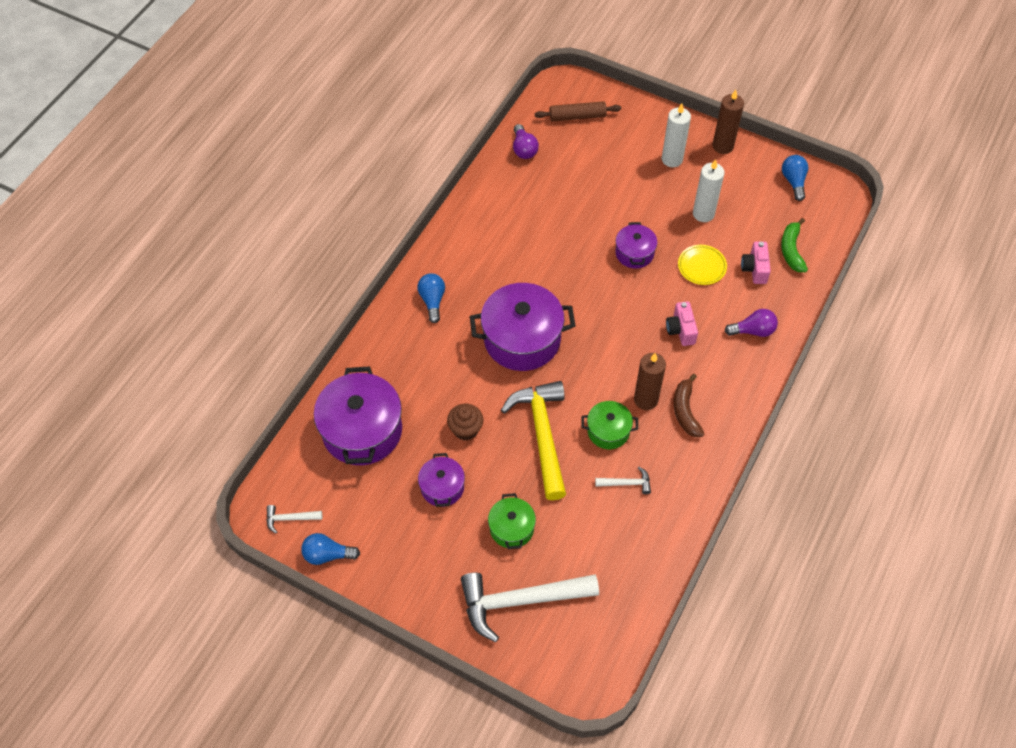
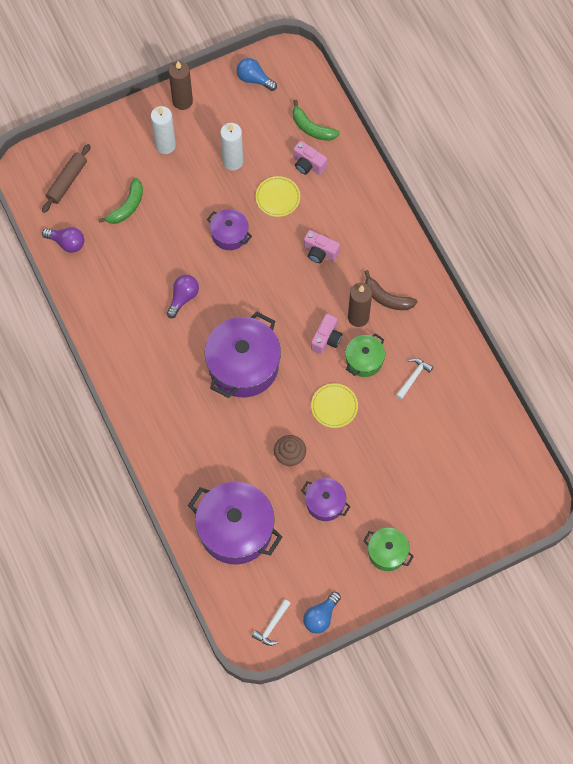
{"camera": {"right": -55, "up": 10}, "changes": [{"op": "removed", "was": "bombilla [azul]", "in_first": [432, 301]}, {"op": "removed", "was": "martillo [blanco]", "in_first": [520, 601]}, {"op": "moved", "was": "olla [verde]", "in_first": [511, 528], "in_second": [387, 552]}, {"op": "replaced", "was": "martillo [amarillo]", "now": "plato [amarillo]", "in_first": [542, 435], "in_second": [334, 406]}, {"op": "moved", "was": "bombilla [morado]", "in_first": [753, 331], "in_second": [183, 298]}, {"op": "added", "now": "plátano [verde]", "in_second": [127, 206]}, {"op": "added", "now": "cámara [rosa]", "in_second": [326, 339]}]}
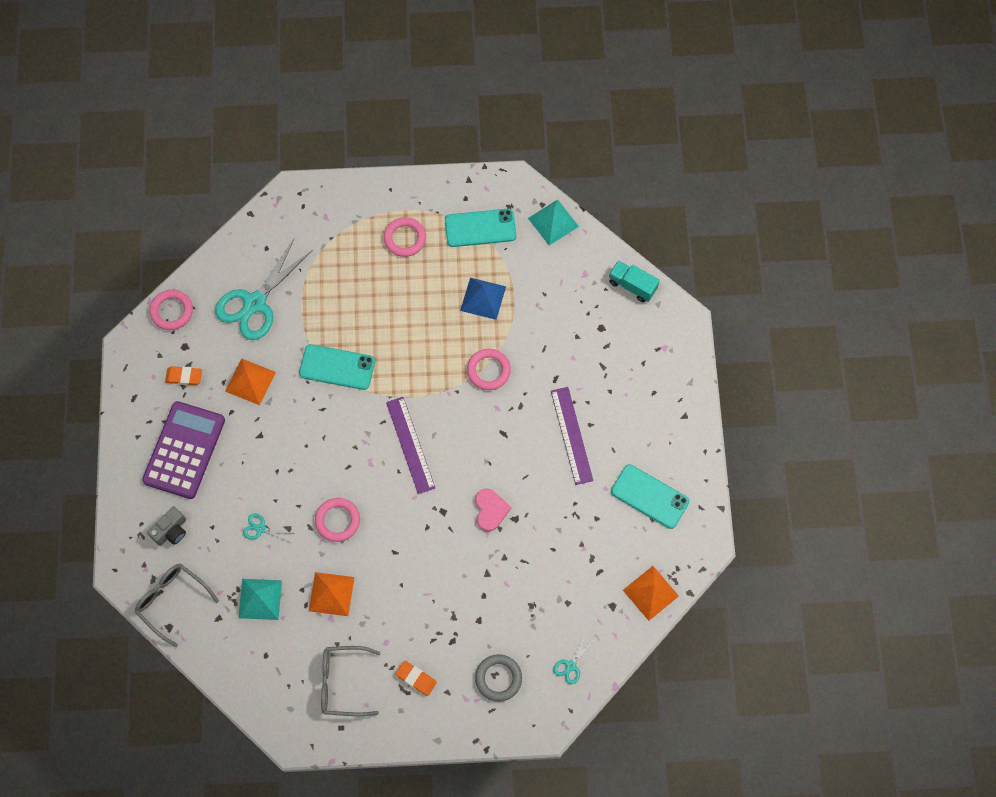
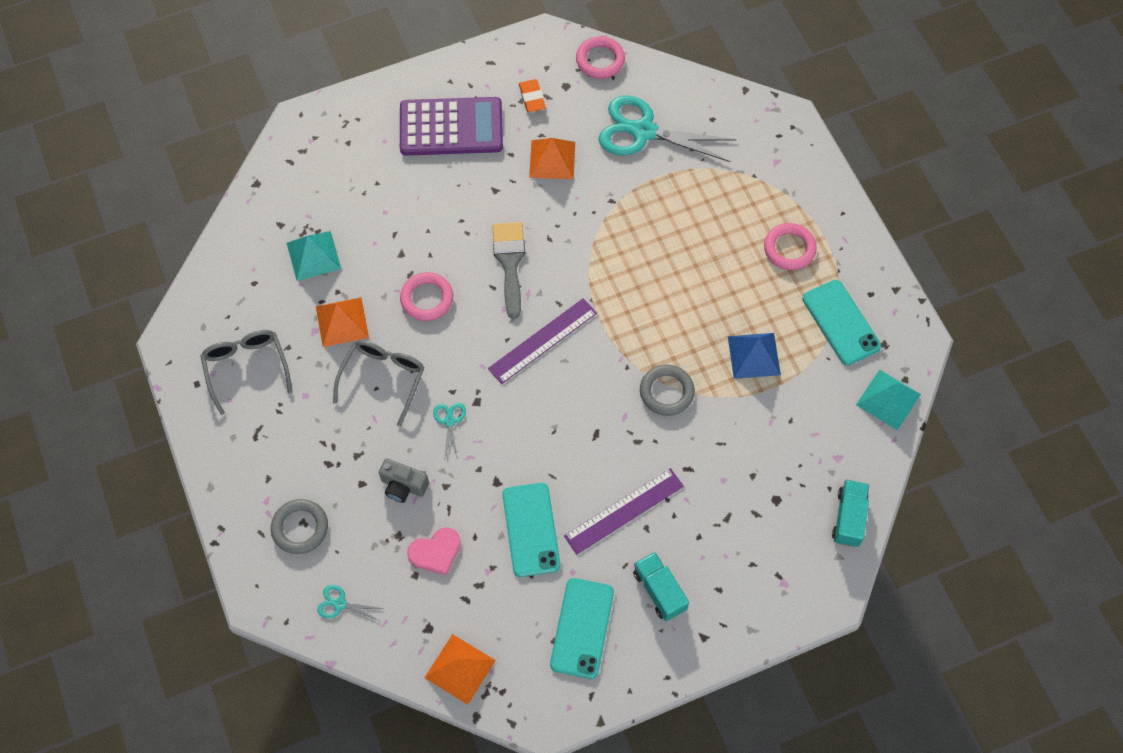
{"camera": {"right": 70, "up": -5}, "changes": [{"op": "moved", "was": "gafas [gris]", "in_first": [172, 601], "in_second": [383, 378]}, {"op": "moved", "was": "cámara [gris]", "in_first": [171, 531], "in_second": [403, 486]}, {"op": "moved", "was": "tijeras [turquesa]", "in_first": [260, 528], "in_second": [449, 421]}, {"op": "moved", "was": "móvil [turquesa]", "in_first": [337, 367], "in_second": [531, 529]}, {"op": "removed", "was": "goma de borrar [naranja]", "in_first": [416, 678]}, {"op": "recoloured", "was": "anillo [rosa]", "now": "anillo [gris]", "in_first": [488, 370], "in_second": [666, 392]}, {"op": "moved", "was": "corazón [rosa]", "in_first": [490, 510], "in_second": [435, 552]}, {"op": "added", "now": "pincel [gris]", "in_second": [510, 262]}, {"op": "added", "now": "camión [turquesa]", "in_second": [659, 591]}]}
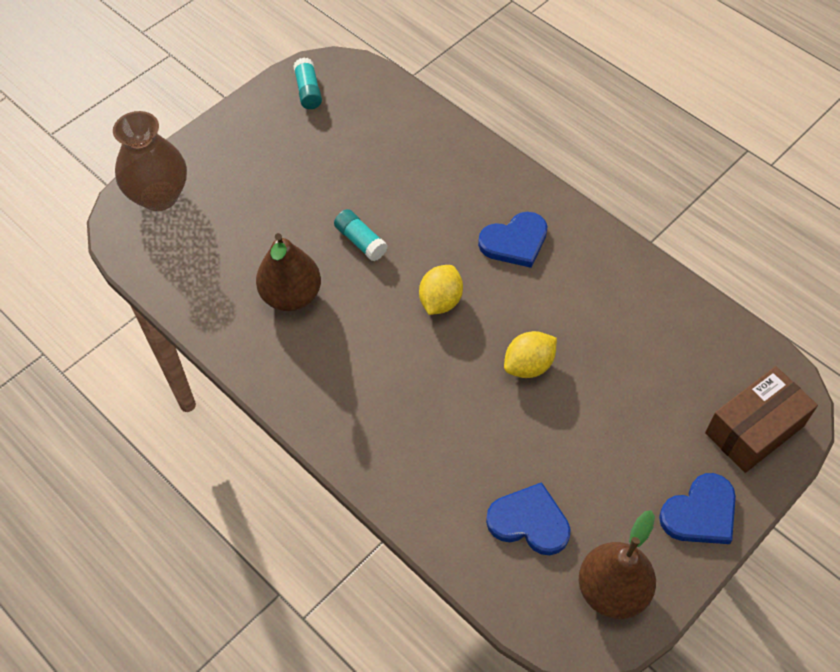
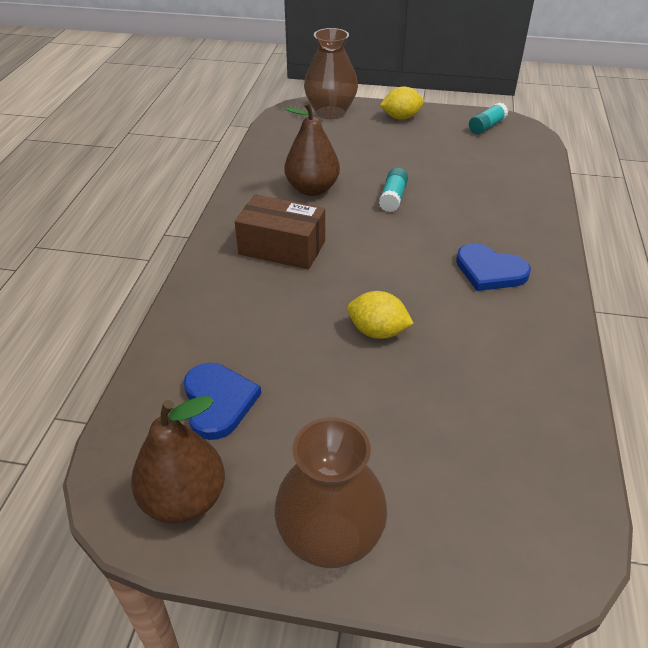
{"camera": {"right": 55, "up": -15}, "changes": [{"op": "moved", "was": "limón [amarillo]", "in_first": [440, 301], "in_second": [401, 118]}, {"op": "replaced", "was": "corazón [azul]", "now": "florero [marrón]", "in_first": [700, 513], "in_second": [330, 539]}, {"op": "moved", "was": "caja [marrón]", "in_first": [754, 429], "in_second": [282, 247]}]}
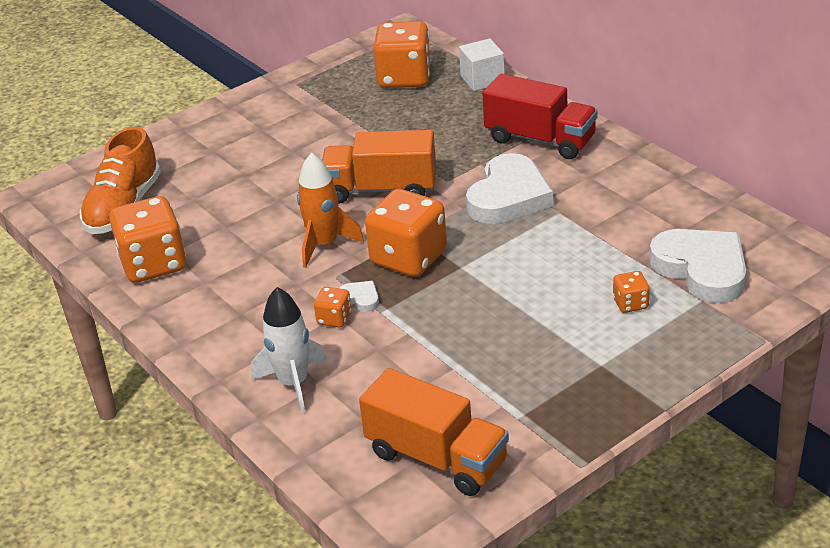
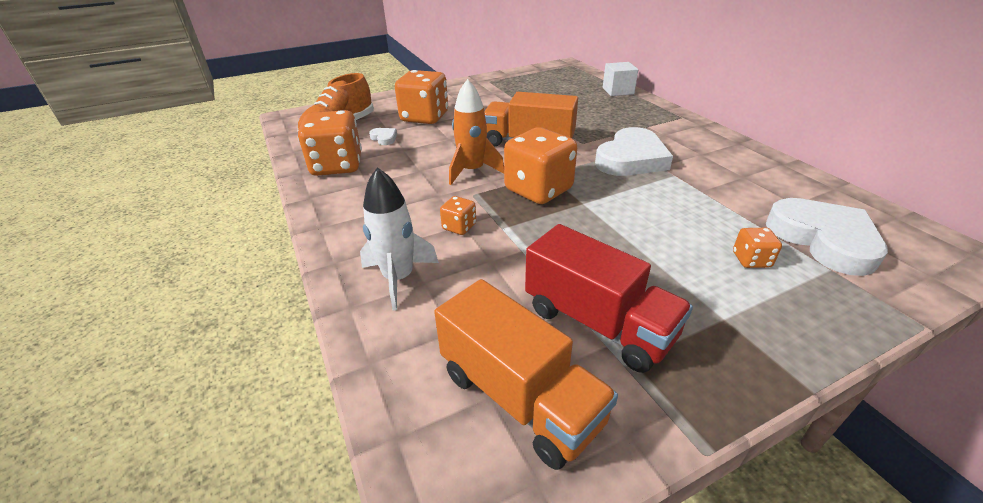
{"camera": {"right": 10, "up": 0}, "changes": [{"op": "moved", "was": "corazón [blanco]", "in_first": [360, 298], "in_second": [384, 138]}, {"op": "moved", "was": "dado [naranja]", "in_first": [404, 78], "in_second": [424, 117]}, {"op": "moved", "was": "camión [rojo]", "in_first": [540, 140], "in_second": [598, 323]}]}
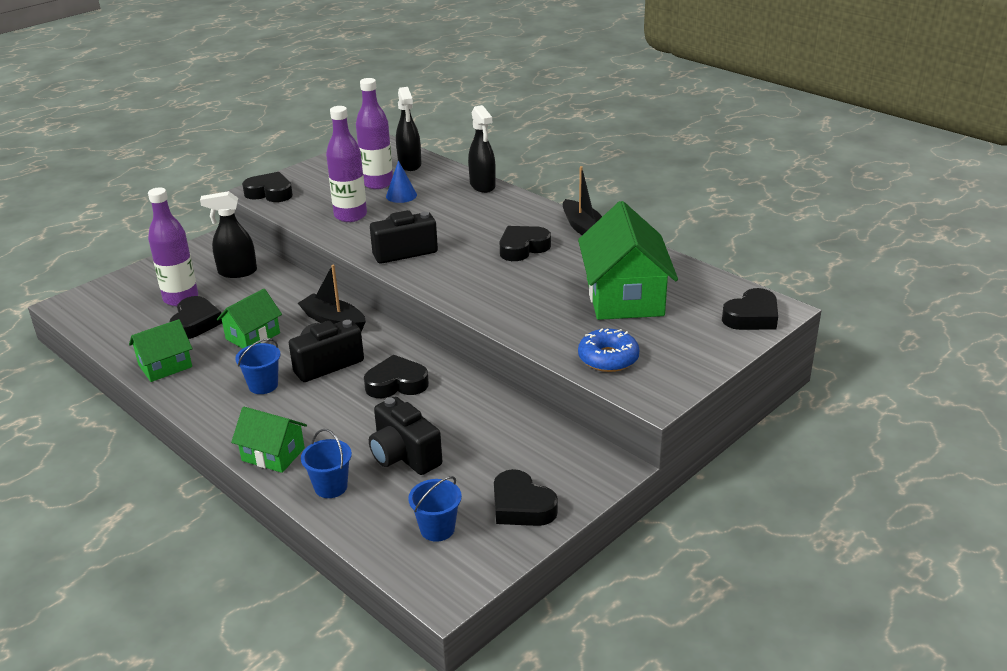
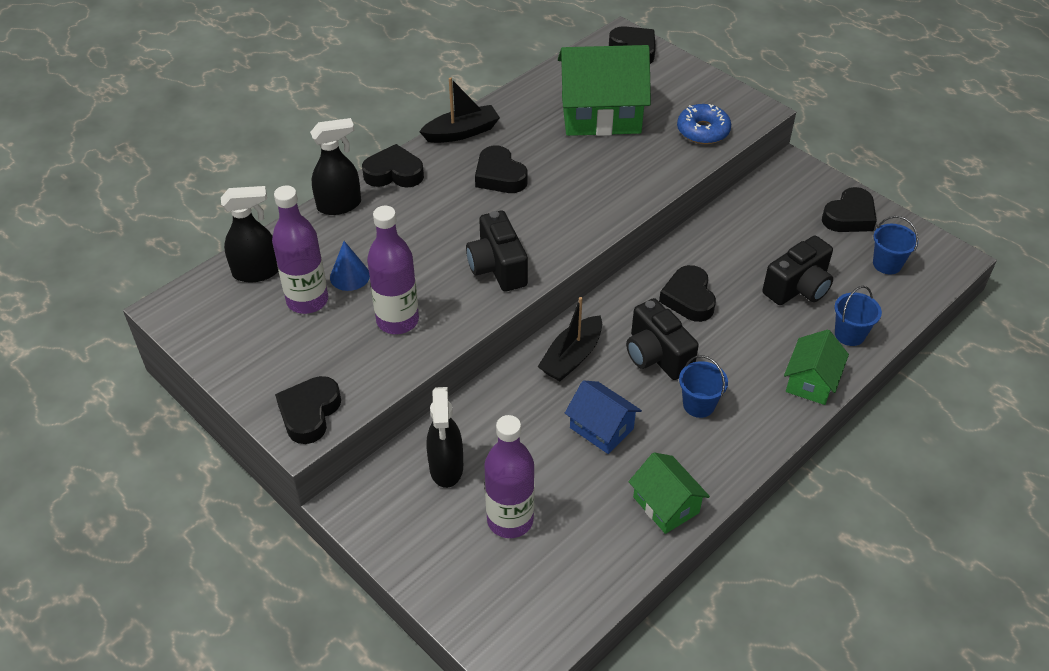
{"camera": {"right": -90, "up": 15}, "changes": [{"op": "moved", "was": "corazón [negro]", "in_first": [195, 323], "in_second": [394, 173]}, {"op": "recoloured", "was": "casa [verde]", "now": "casa [azul]", "in_first": [253, 336], "in_second": [601, 428]}]}
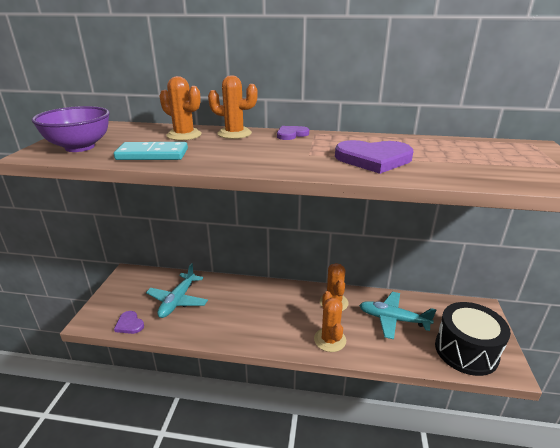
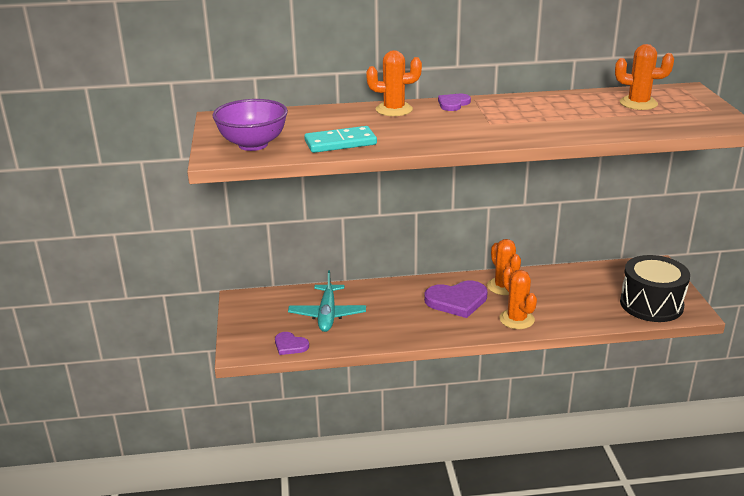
{"camera": {"right": -15, "up": 0}, "changes": [{"op": "moved", "was": "cactus [naranja]", "in_first": [184, 135], "in_second": [638, 103]}, {"op": "moved", "was": "corazón [morado]", "in_first": [373, 159], "in_second": [457, 301]}, {"op": "removed", "was": "avión [turquesa]", "in_first": [392, 319]}]}
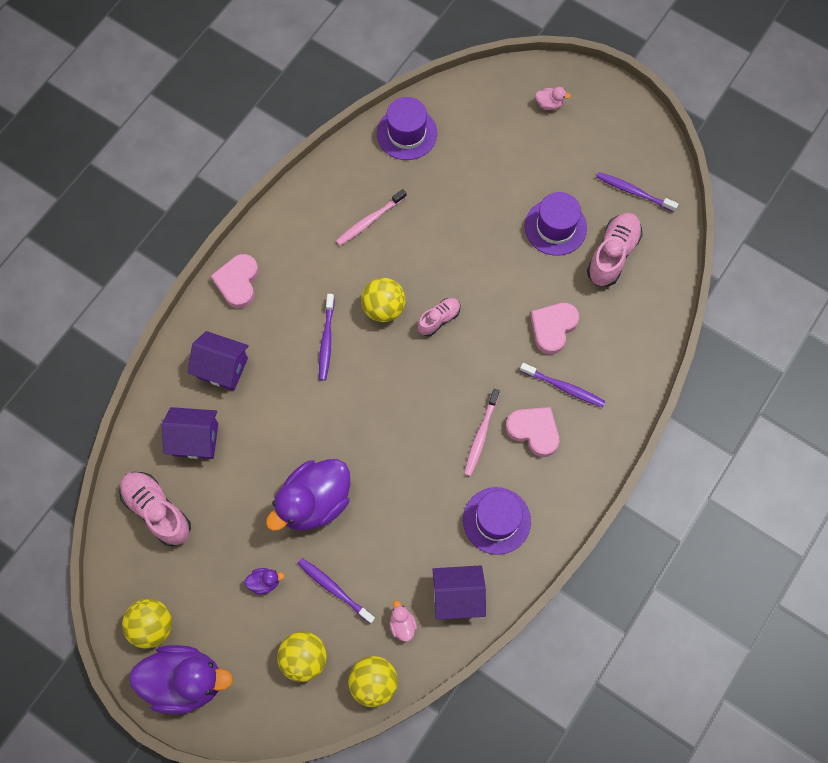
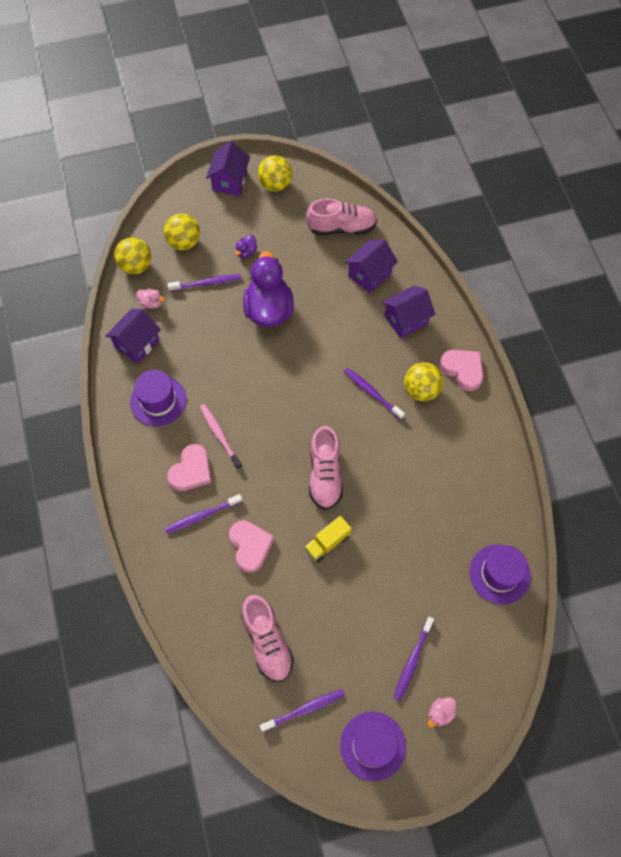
{"camera": {"right": 130, "up": -5}, "changes": [{"op": "replaced", "was": "pato [morado]", "now": "casa [morado]", "in_first": [185, 681], "in_second": [230, 181]}, {"op": "removed", "was": "cepillo de dientes [rosa]", "in_first": [369, 221]}, {"op": "moved", "was": "pelota [amarillo]", "in_first": [383, 308], "in_second": [421, 390]}, {"op": "resized", "was": "zapato [rosa]", "in_first": [439, 319], "in_second": [325, 475], "ratio": 1.68}, {"op": "turned", "was": "corazón [rosa]", "in_first": [534, 431], "in_second": [191, 471], "clockwise": -45}, {"op": "moved", "was": "sombrero [morado]", "in_first": [555, 227], "in_second": [372, 745]}, {"op": "added", "now": "camión [amarillo]", "in_second": [327, 543]}, {"op": "added", "now": "cepillo de dientes [morado]", "in_second": [412, 661]}]}
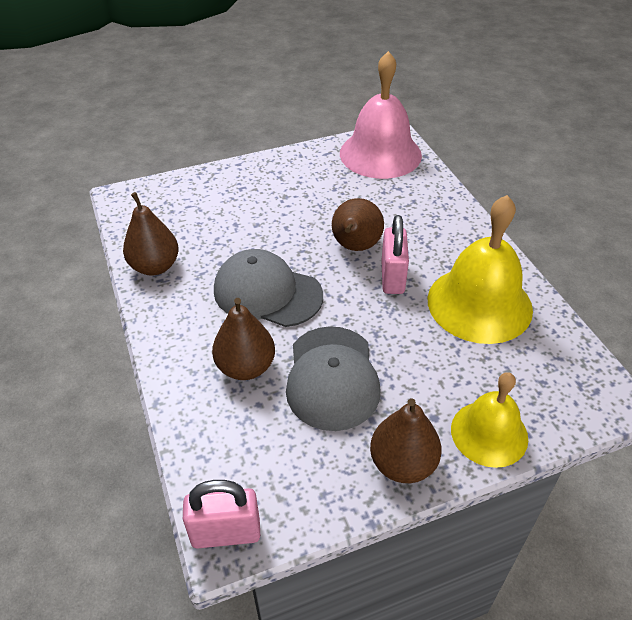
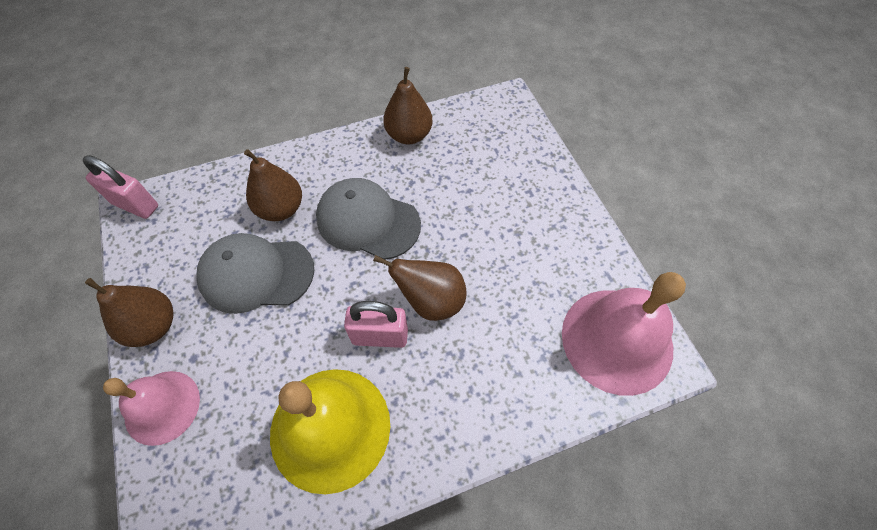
{"camera": {"right": 90, "up": 15}, "changes": [{"op": "turned", "was": "candado [rosa]", "in_first": [226, 533], "in_second": [135, 205], "clockwise": -60}, {"op": "turned", "was": "gorra [gris]", "in_first": [267, 293], "in_second": [368, 221], "clockwise": -90}, {"op": "recoloured", "was": "campana [amarillo]", "now": "campana [rosa]", "in_first": [489, 433], "in_second": [162, 407]}]}
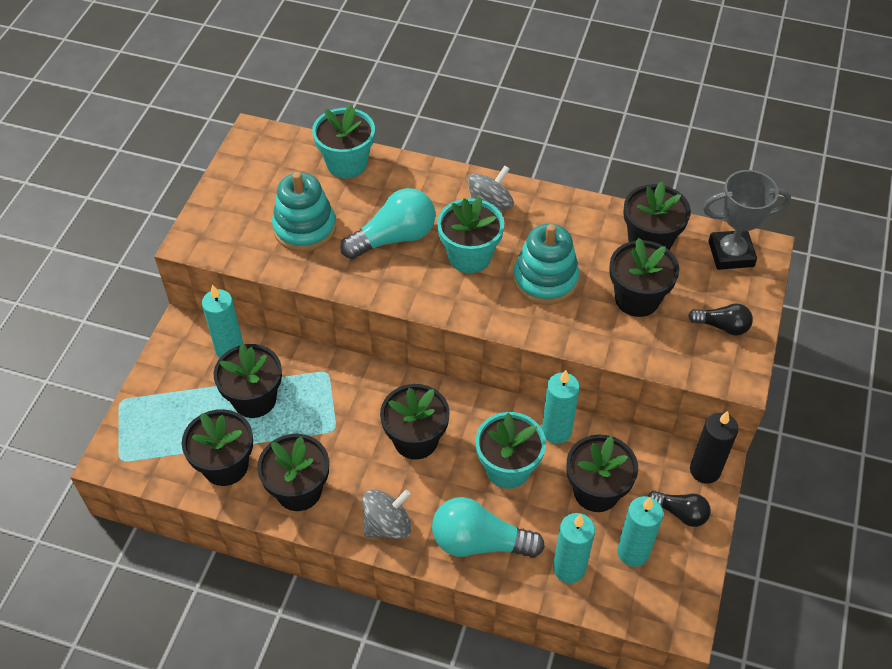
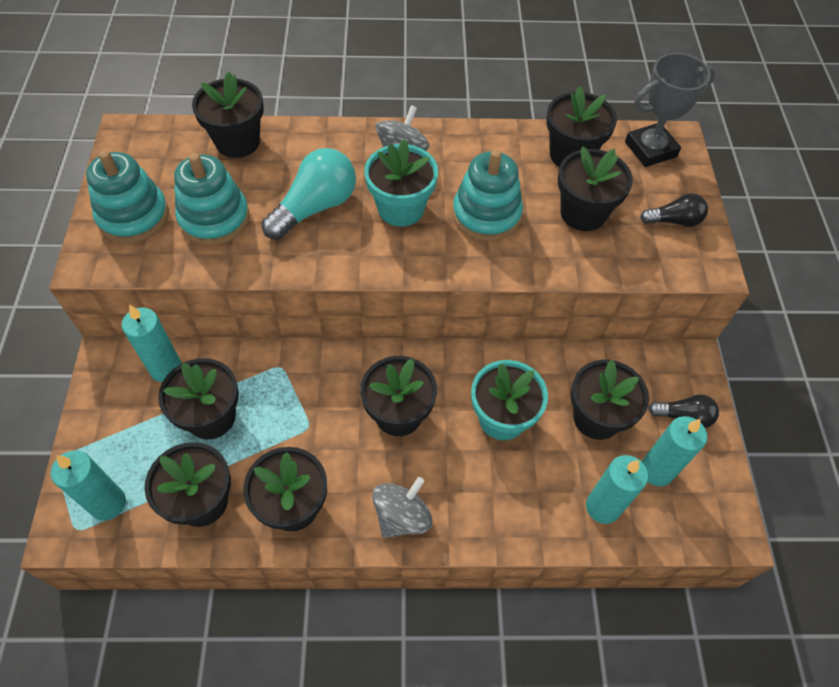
{"camera": {"right": -20, "up": 5}, "changes": [{"op": "recoloured", "was": "maceta [turquesa]", "now": "maceta [negro]", "in_first": [347, 163], "in_second": [237, 142]}, {"op": "removed", "was": "bombilla [turquesa]", "in_first": [479, 542]}, {"op": "moved", "was": "vela [turquesa]", "in_first": [556, 431], "in_second": [108, 504]}, {"op": "removed", "was": "vela [negro]", "in_first": [705, 470]}, {"op": "added", "now": "juguete apilable [turquesa]", "in_second": [133, 216]}]}
